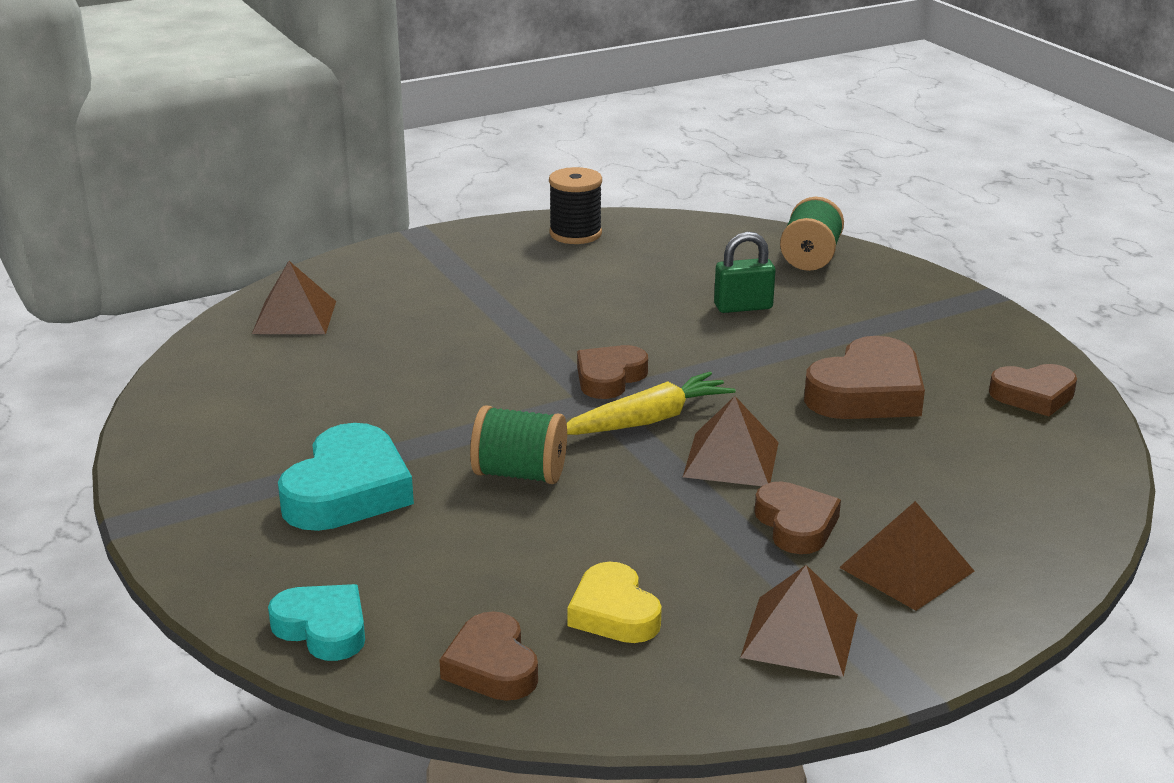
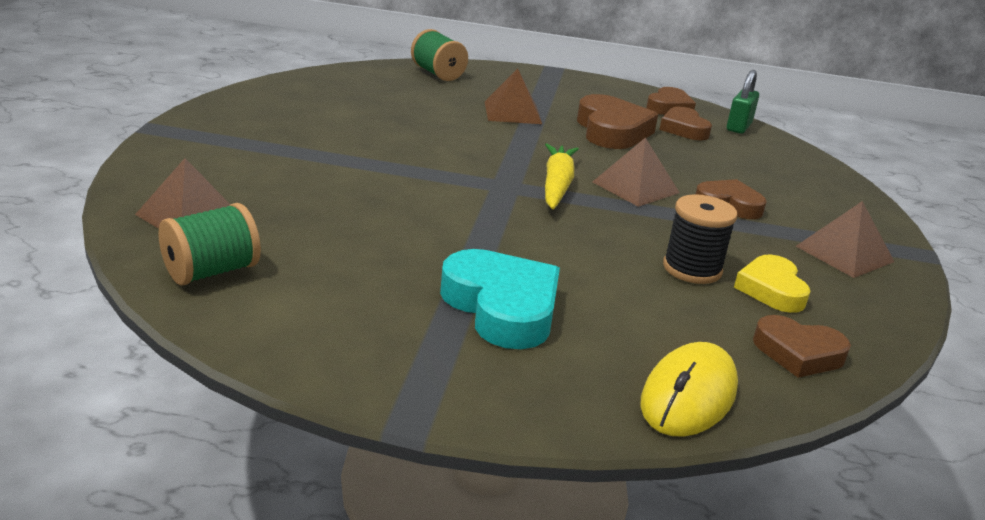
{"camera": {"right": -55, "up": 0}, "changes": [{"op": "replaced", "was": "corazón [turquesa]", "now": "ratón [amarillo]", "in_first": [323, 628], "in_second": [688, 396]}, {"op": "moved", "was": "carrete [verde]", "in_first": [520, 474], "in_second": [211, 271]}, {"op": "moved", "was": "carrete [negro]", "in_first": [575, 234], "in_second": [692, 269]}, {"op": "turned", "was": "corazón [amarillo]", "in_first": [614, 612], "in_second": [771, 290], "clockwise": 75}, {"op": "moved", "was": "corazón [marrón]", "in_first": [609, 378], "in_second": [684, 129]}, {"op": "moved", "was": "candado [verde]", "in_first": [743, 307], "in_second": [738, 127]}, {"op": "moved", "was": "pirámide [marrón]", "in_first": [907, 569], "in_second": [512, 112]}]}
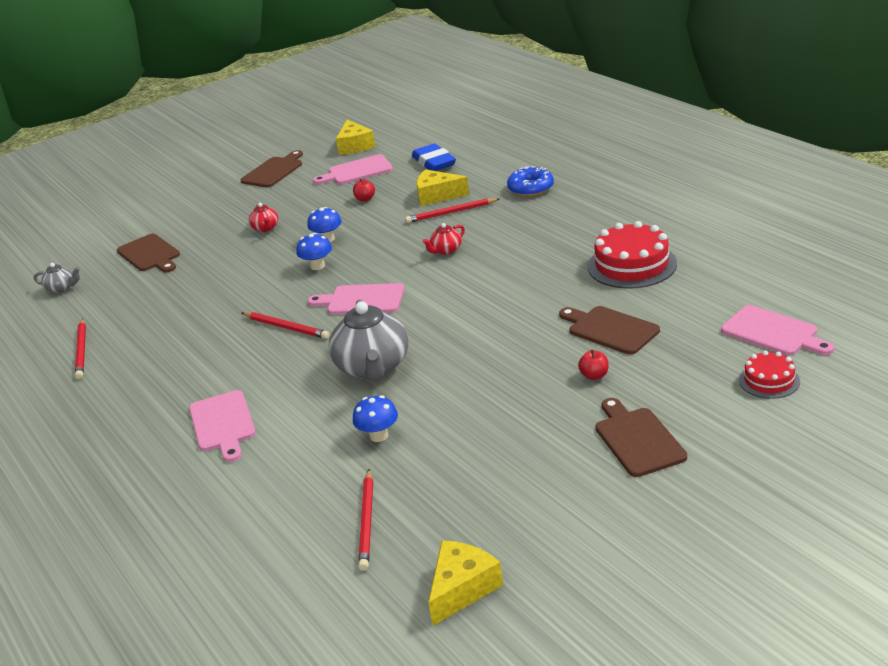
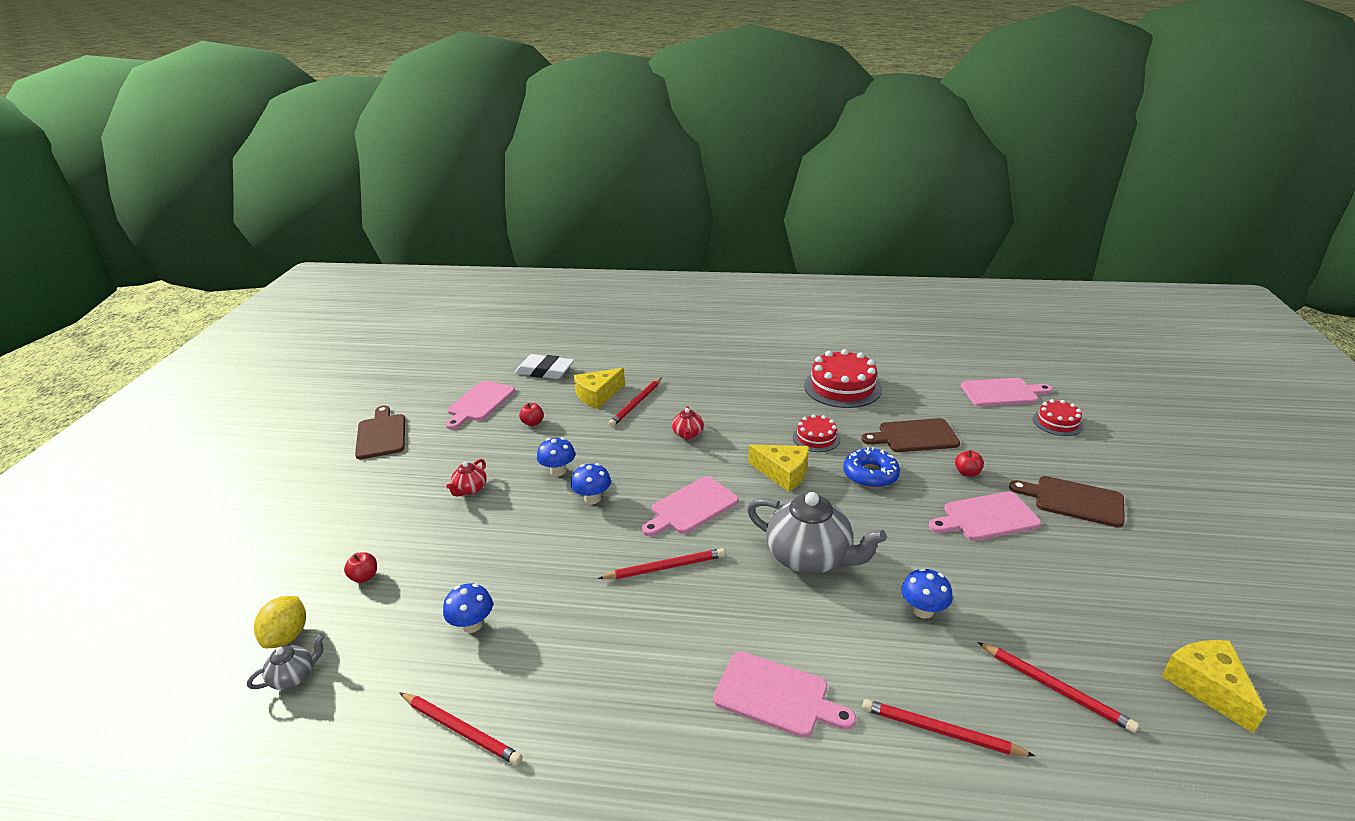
{"camera": {"right": -50, "up": 0}, "changes": [{"op": "replaced", "was": "tabla de cortar [marrón]", "now": "manzana [rojo]", "in_first": [150, 254], "in_second": [364, 577]}, {"op": "turned", "was": "tetera [rojo]", "in_first": [265, 228], "in_second": [470, 489], "clockwise": 90}, {"op": "moved", "was": "queso [amarillo]", "in_first": [355, 146], "in_second": [783, 473]}, {"op": "recoloured", "was": "goma de borrar [azul]", "now": "goma de borrar [blanco]", "in_first": [434, 162], "in_second": [545, 371]}, {"op": "moved", "was": "rosquilla [azul]", "in_first": [530, 188], "in_second": [870, 474]}, {"op": "added", "now": "limón [amarillo]", "in_second": [287, 636]}, {"op": "added", "now": "seta [azul]", "in_second": [472, 625]}, {"op": "added", "now": "tarta [rojo]", "in_second": [816, 438]}, {"op": "added", "now": "lápiz [rojo]", "in_second": [941, 732]}, {"op": "added", "now": "tabla de cortar [rosa]", "in_second": [986, 517]}]}
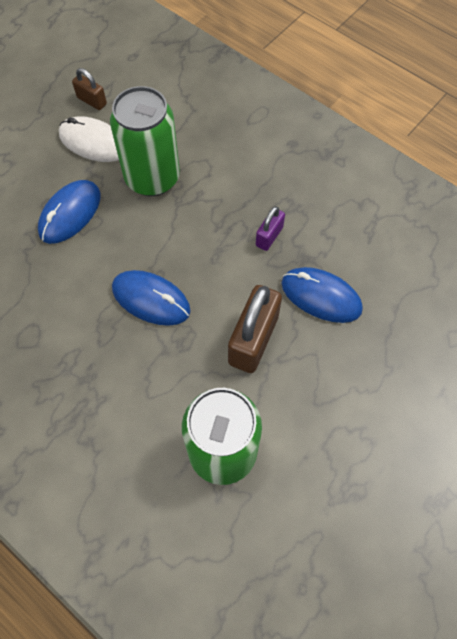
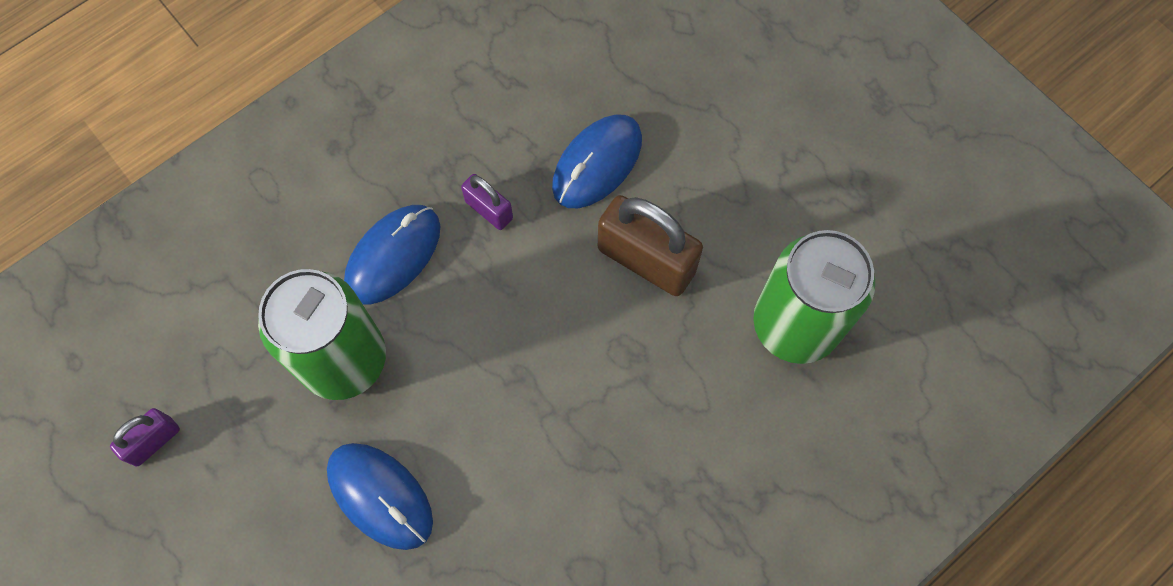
{"camera": {"right": -80, "up": 5}, "changes": [{"op": "removed", "was": "ratón [blanco]", "in_first": [93, 142]}, {"op": "recoloured", "was": "candado [marrón]", "now": "candado [morado]", "in_first": [92, 101], "in_second": [154, 441]}, {"op": "moved", "was": "ratón [azul]", "in_first": [151, 299], "in_second": [393, 256]}]}
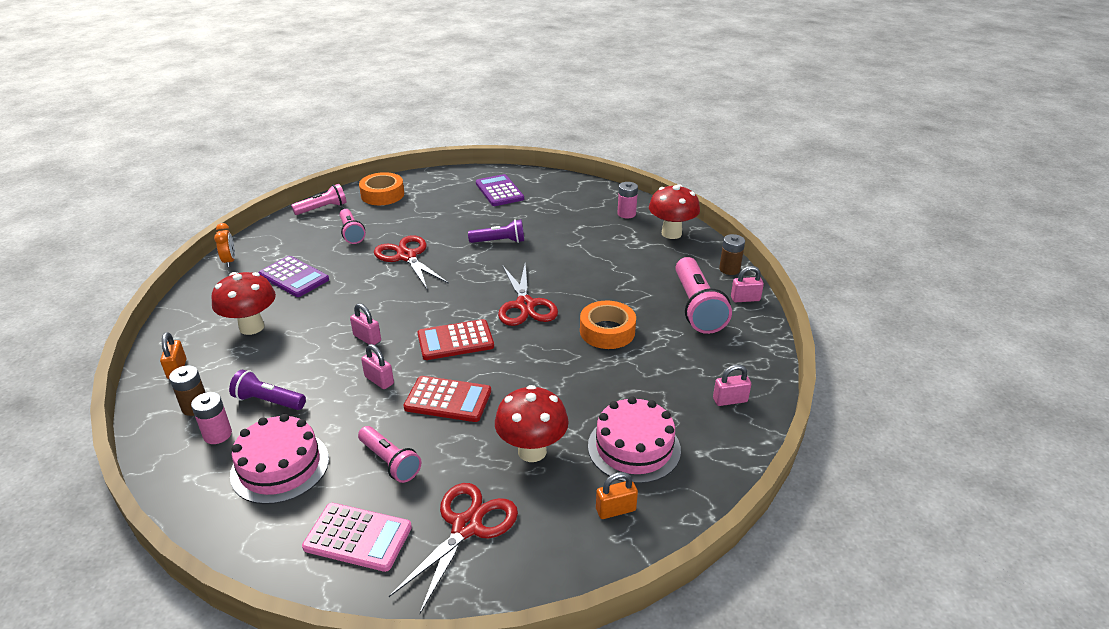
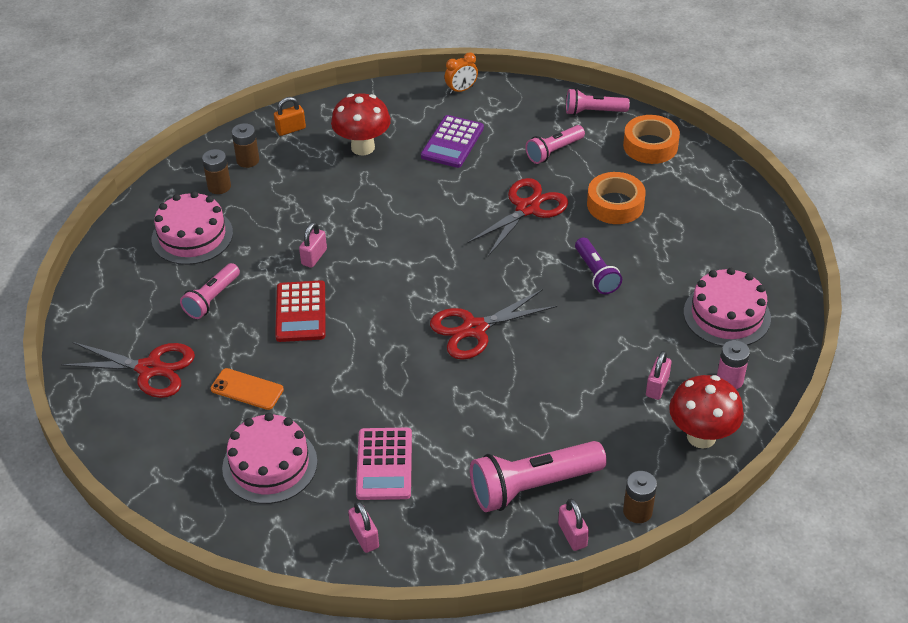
{"camera": {"right": 75, "up": 10}, "changes": [{"op": "recoloured", "was": "pila [rosa]", "now": "pila [marrón]", "in_first": [217, 434], "in_second": [219, 186]}, {"op": "removed", "was": "lámpara de mano [morado]", "in_first": [268, 401]}, {"op": "turned", "was": "lámpara de mano [rosa]", "in_first": [322, 208], "in_second": [593, 112], "clockwise": 135}, {"op": "moved", "was": "calculadora [rosa]", "in_first": [358, 537], "in_second": [384, 464]}, {"op": "moved", "was": "candado [rosa]", "in_first": [367, 338], "in_second": [657, 387]}, {"op": "removed", "was": "calculadora [rojo]", "in_first": [455, 340]}, {"op": "removed", "was": "calculadora [morado]", "in_first": [499, 191]}, {"op": "replaced", "was": "seta [rojo]", "now": "móvil [naranja]", "in_first": [532, 451], "in_second": [247, 389]}, {"op": "moved", "was": "cinta adhesiva [naranja]", "in_first": [607, 331], "in_second": [615, 204]}, {"op": "removed", "was": "candado [naranja]", "in_first": [615, 510]}, {"op": "added", "now": "tarta [rosa]", "in_second": [727, 315]}]}
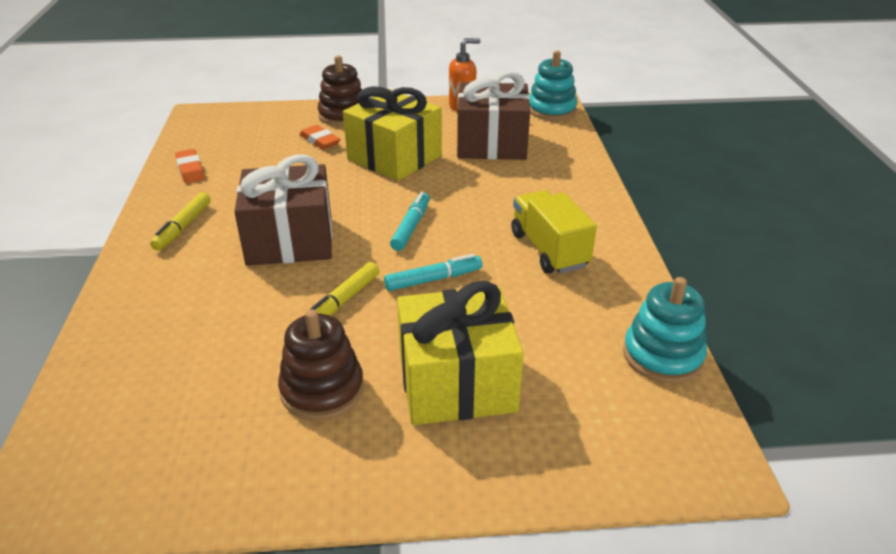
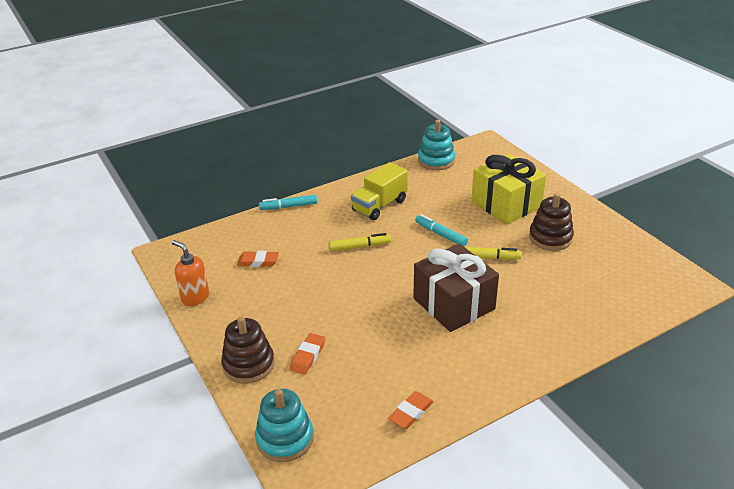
{"camera": {"right": -115, "up": 0}, "changes": [{"op": "moved", "was": "rotulador [amarillo]", "in_first": [183, 227], "in_second": [359, 247]}, {"op": "removed", "was": "regalo [amarillo]", "in_first": [394, 157]}, {"op": "moved", "was": "rotulador [turquesa]", "in_first": [411, 227], "in_second": [288, 206]}, {"op": "replaced", "was": "regalo [marrón]", "now": "goma de borrar [naranja]", "in_first": [491, 144], "in_second": [258, 262]}, {"op": "moved", "was": "juguete apilable [turquesa]", "in_first": [551, 110], "in_second": [285, 438]}]}
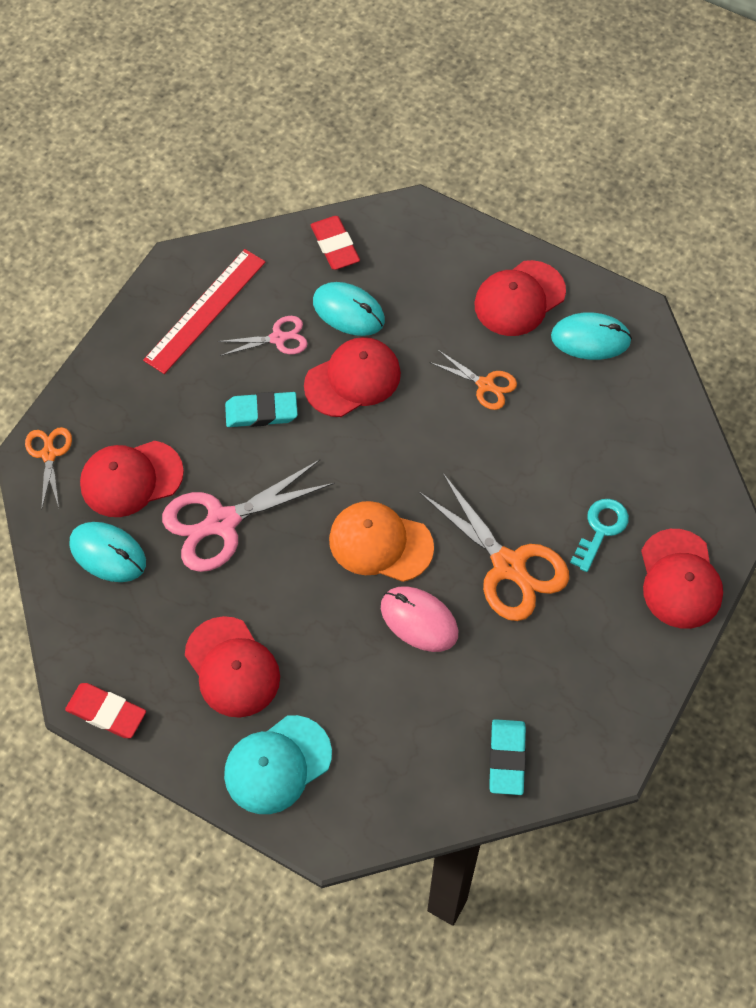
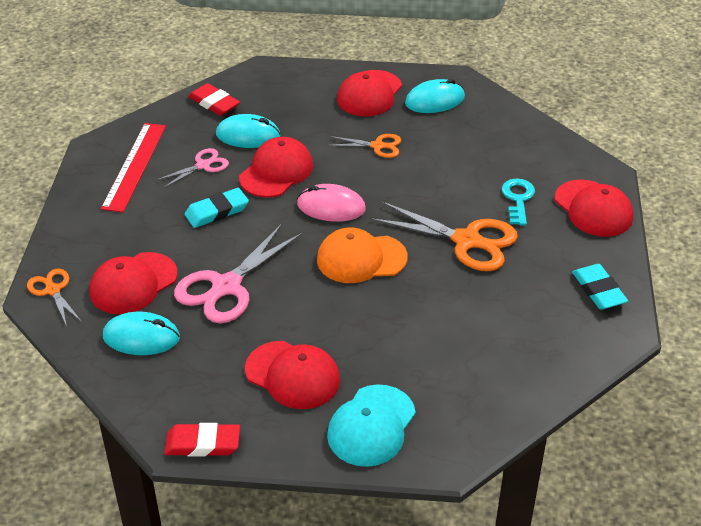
{"camera": {"right": -25, "up": -20}, "changes": [{"op": "moved", "was": "ratón [rosa]", "in_first": [419, 620], "in_second": [331, 207]}, {"op": "moved", "was": "goma de borrar [turquesa]", "in_first": [507, 758], "in_second": [598, 290]}]}
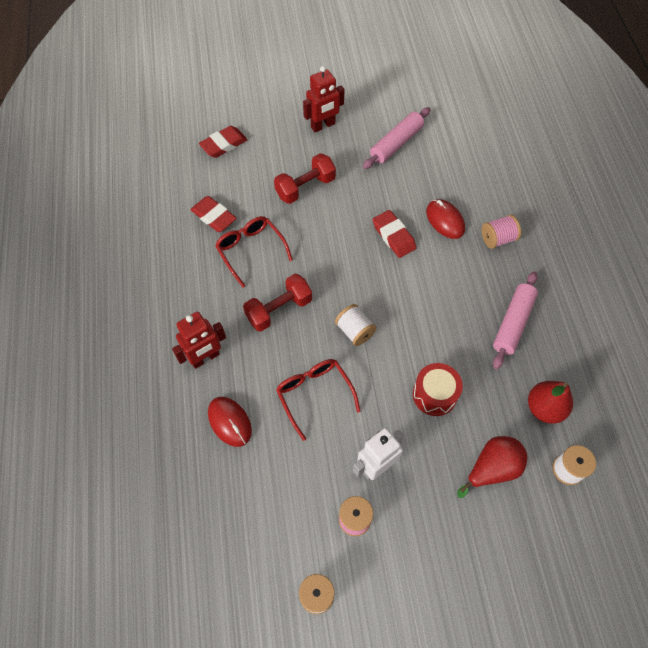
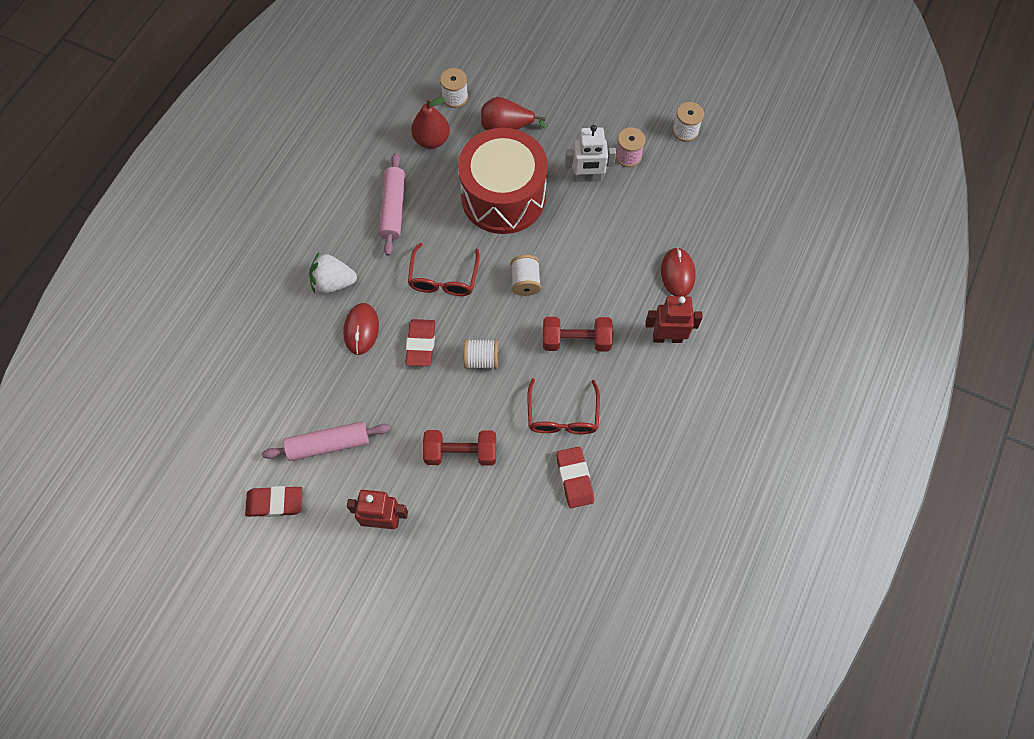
{"camera": {"right": -145, "up": 5}, "changes": [{"op": "moved", "was": "goma de borrar [rojo]", "in_first": [224, 144], "in_second": [275, 503]}, {"op": "moved", "was": "gafas [rojo]", "in_first": [314, 395], "in_second": [444, 278]}, {"op": "resized", "was": "tambor [rojo]", "in_first": [434, 394], "in_second": [503, 196], "ratio": 2.07}, {"op": "replaced", "was": "carrete [rosa]", "now": "fresa [blanco]", "in_first": [497, 239], "in_second": [333, 282]}, {"op": "turned", "was": "rodillo [rosa]", "in_first": [512, 323], "in_second": [393, 208], "clockwise": -60}, {"op": "added", "now": "carrete [blanco]", "in_second": [481, 359]}]}
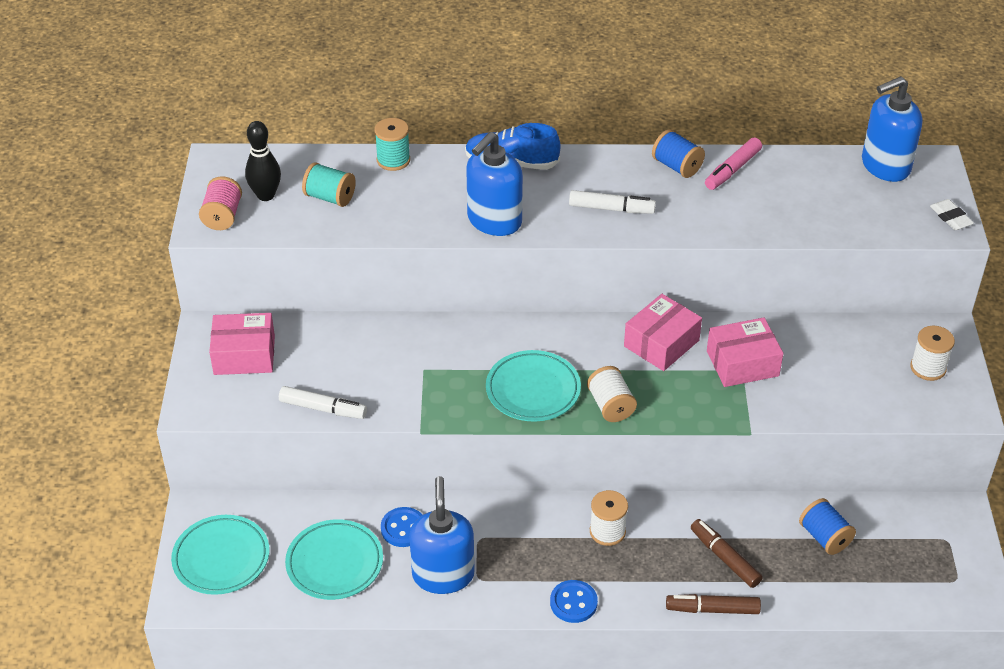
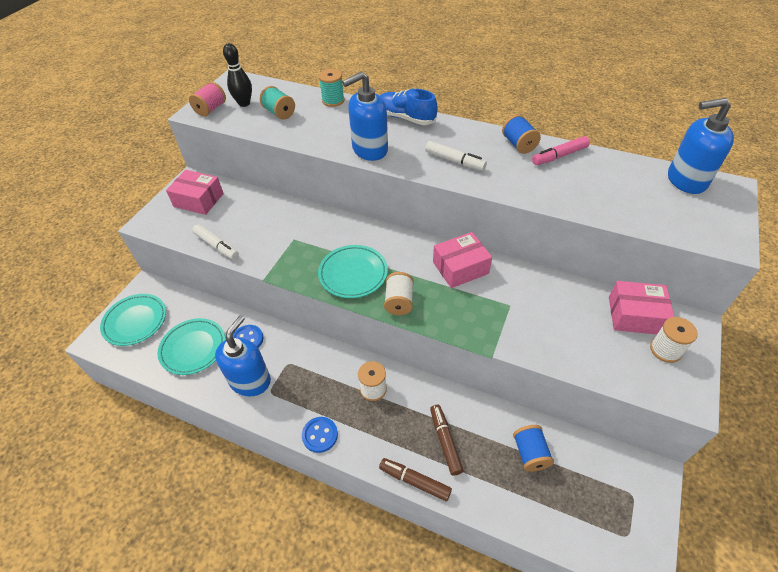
{"camera": {"right": 25, "up": 5}, "changes": [{"op": "moved", "was": "caja [rosa]", "in_first": [742, 363], "in_second": [635, 315]}, {"op": "removed", "was": "goma de borrar [blanco]", "in_first": [950, 217]}]}
